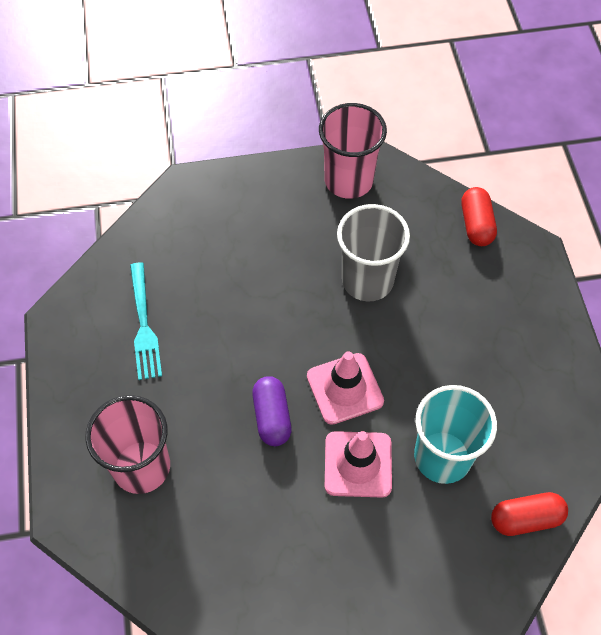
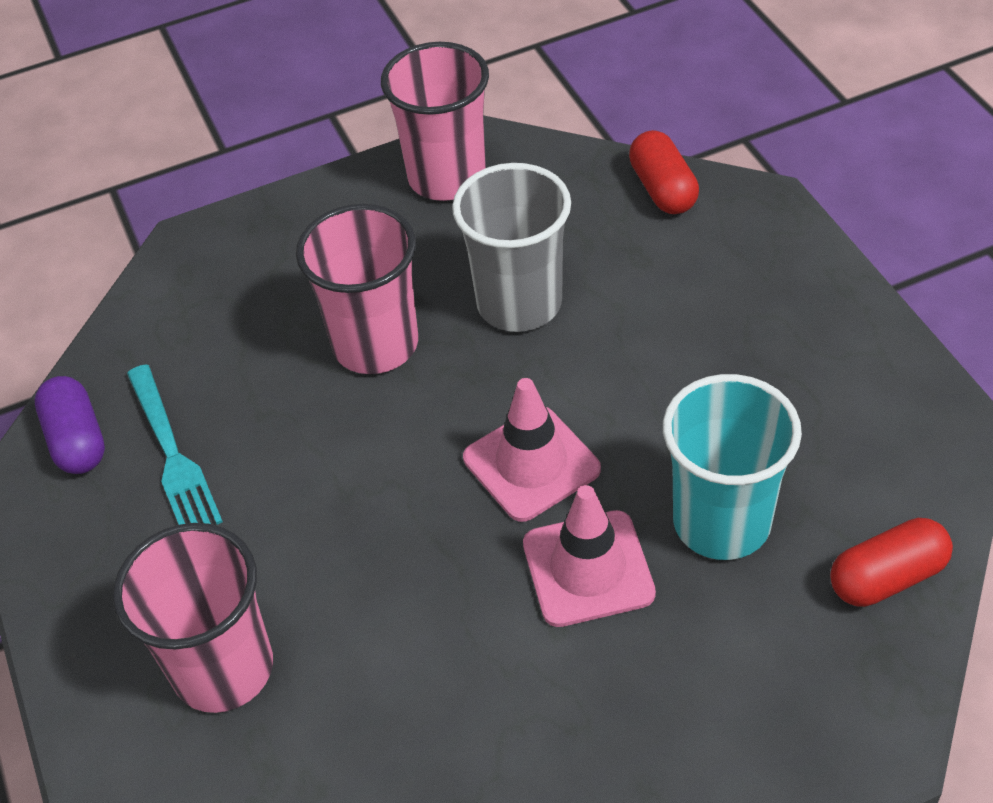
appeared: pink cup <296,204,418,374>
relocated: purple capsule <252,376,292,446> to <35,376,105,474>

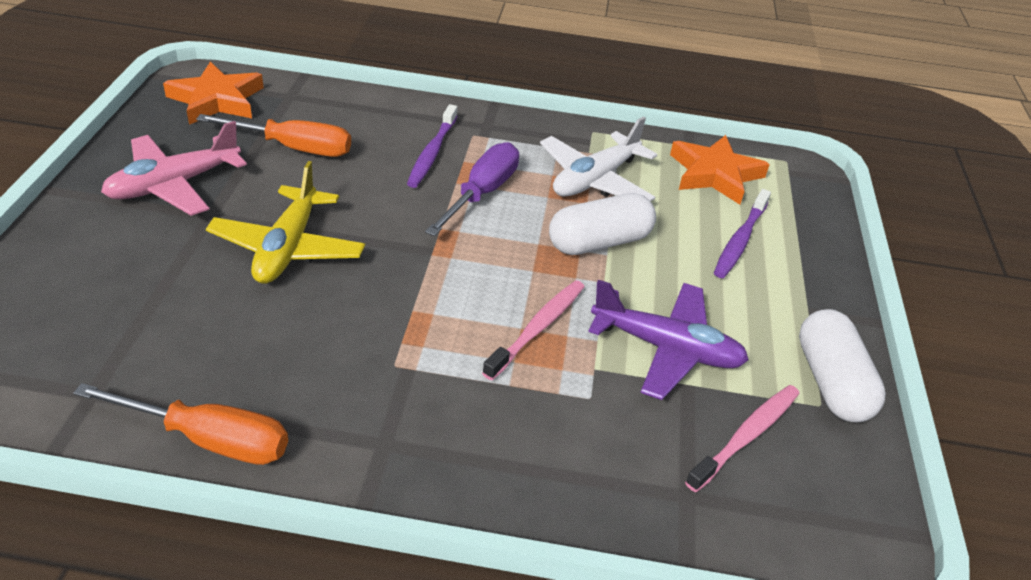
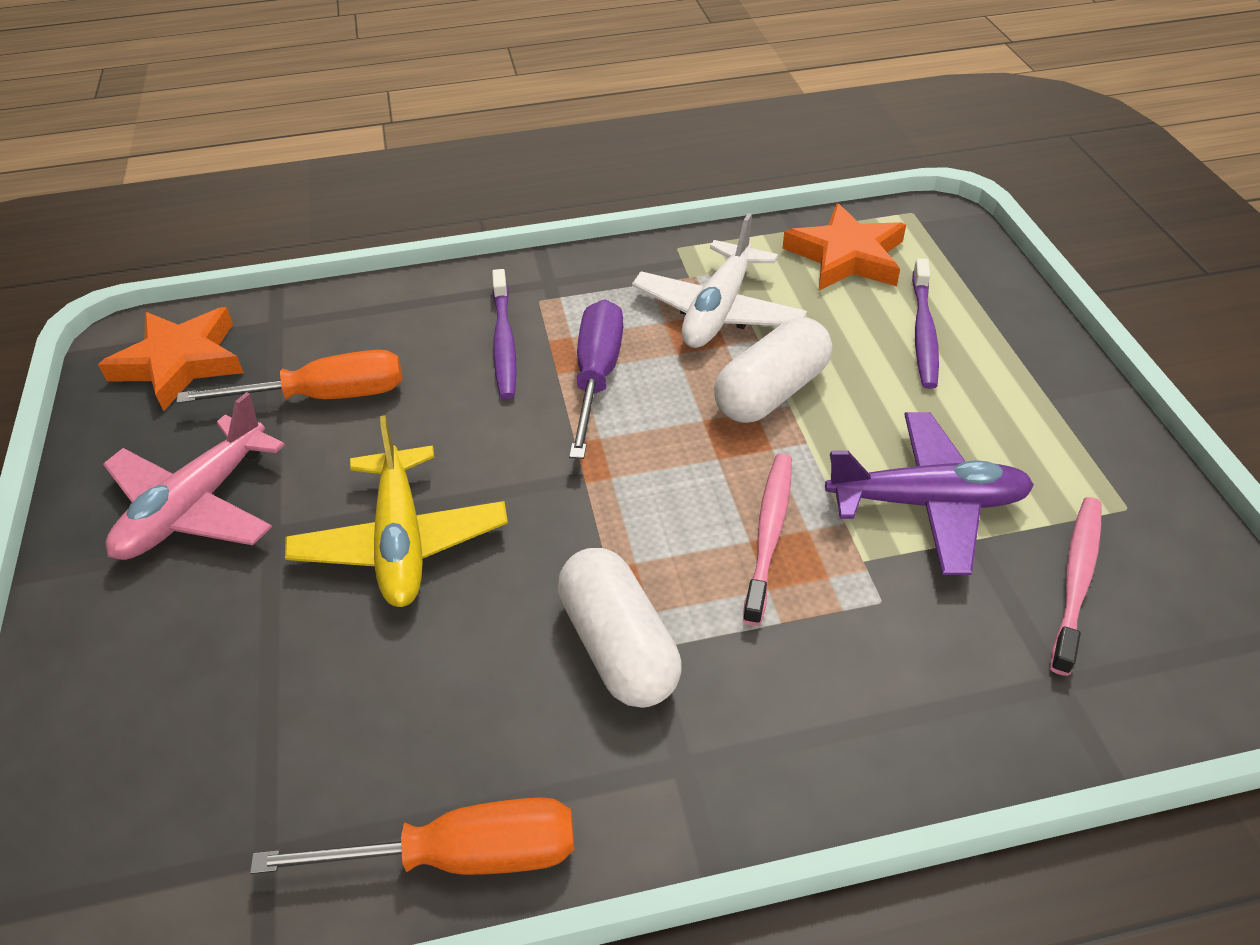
relocated: white capsule <799,309,886,423> to <558,548,681,708>

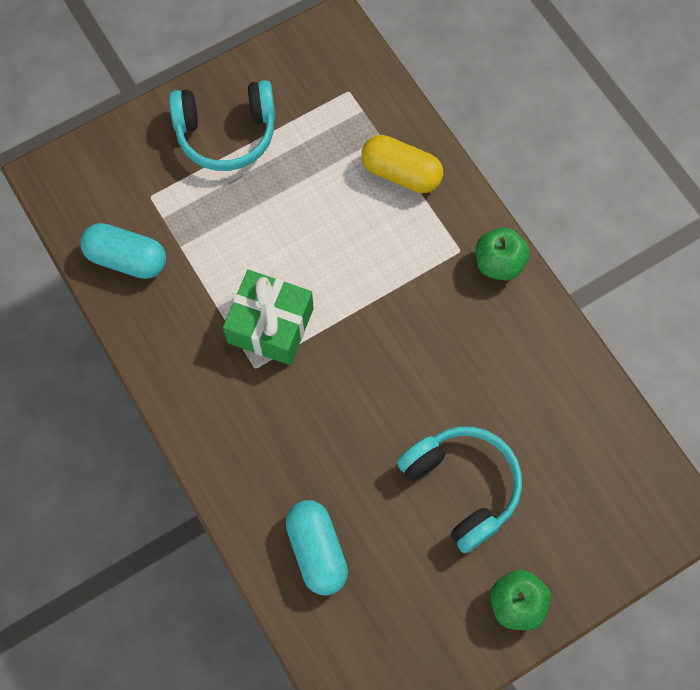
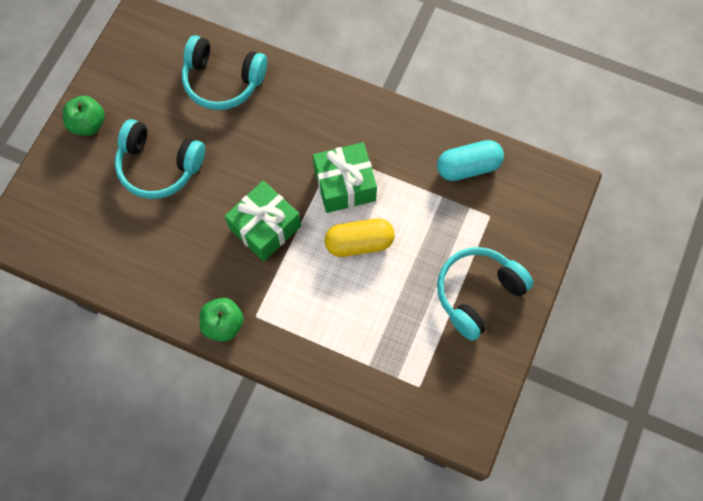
appeared: green gift <225,181,301,261>
relocated: yellow capsule <361,135,443,193> to <325,218,395,257>
exchanged: turquoise capsule <285,500,348,596> to turquoise headphones <182,35,267,110>

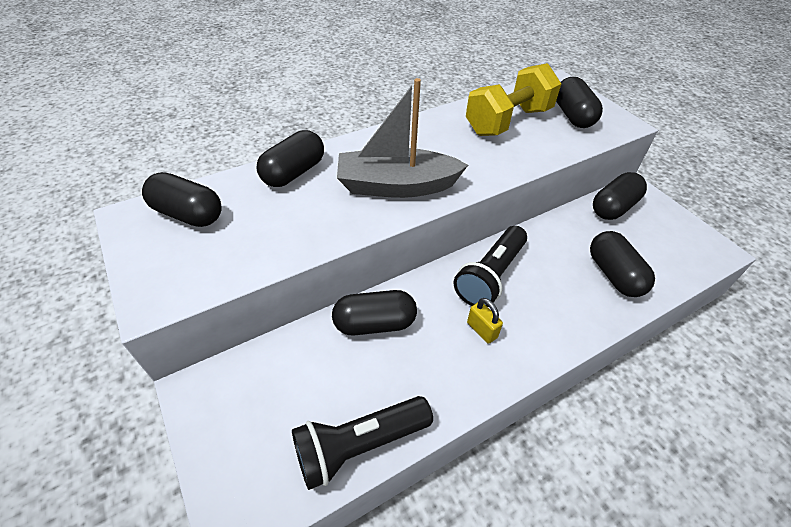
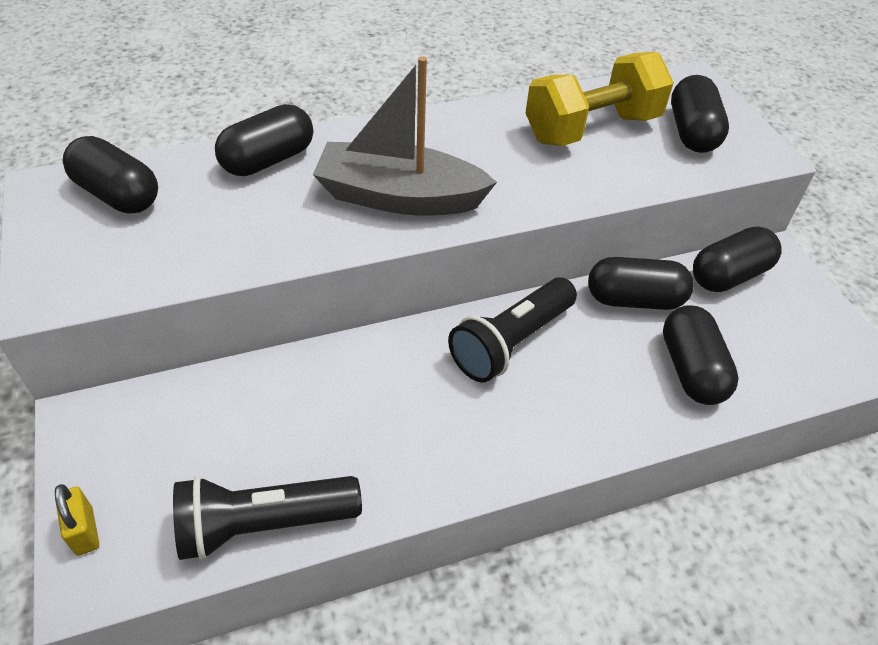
relocated: black capsule <332,290,417,336> to <588,257,694,310>; yellow padlock <467,298,503,344> to <55,484,99,556>

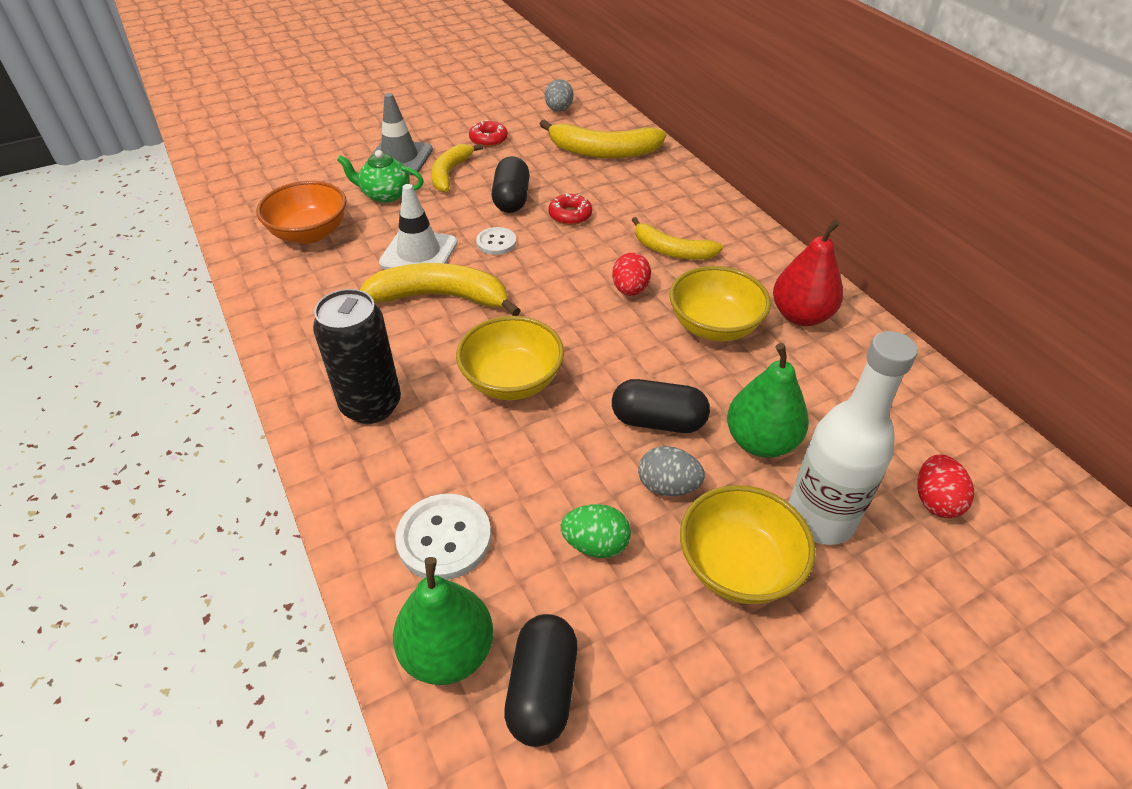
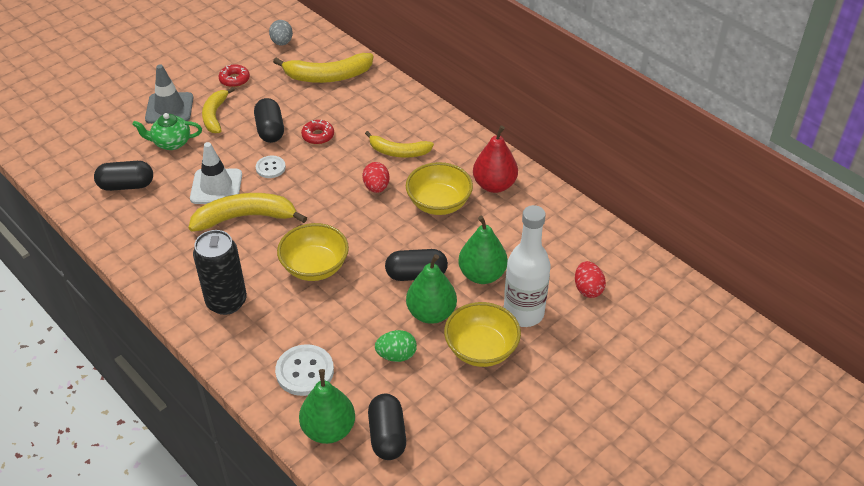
exchanged: orange bowl <256,181,347,244> to black capsule <94,161,153,191>; grey egg <638,446,705,496> to green pear <406,254,457,324>

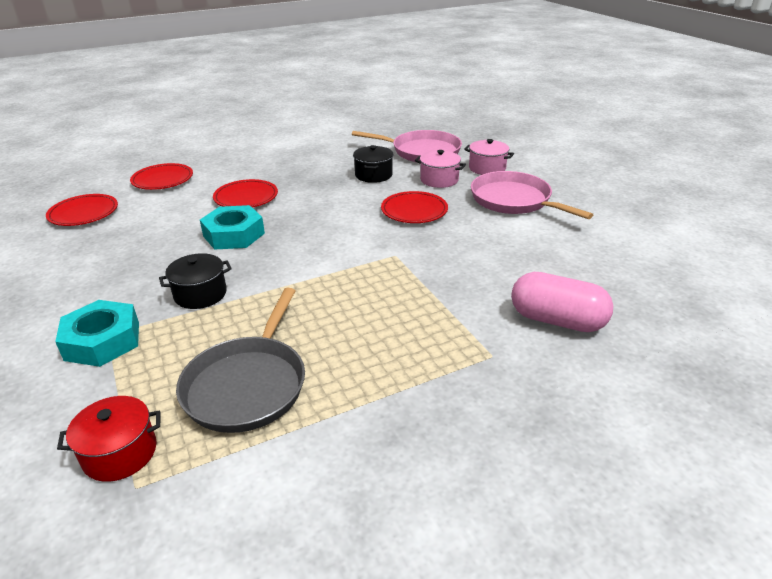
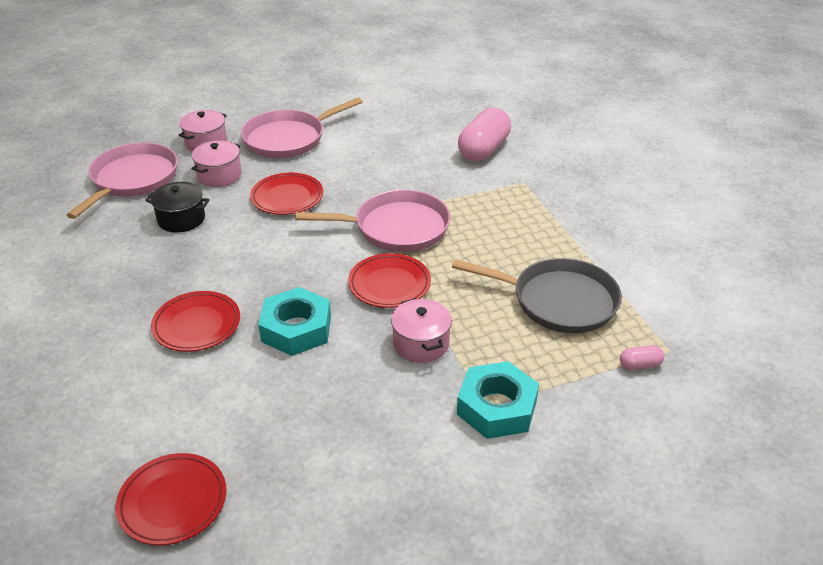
appeared: pink pan <295,190,451,252>
relocated: red plate <130,163,193,190> to <348,253,431,308>
exchanged: red pot <57,396,160,482> to pink capsule <620,345,664,370>
colour: black pot <159,253,232,309> to pink pot <391,298,452,363>

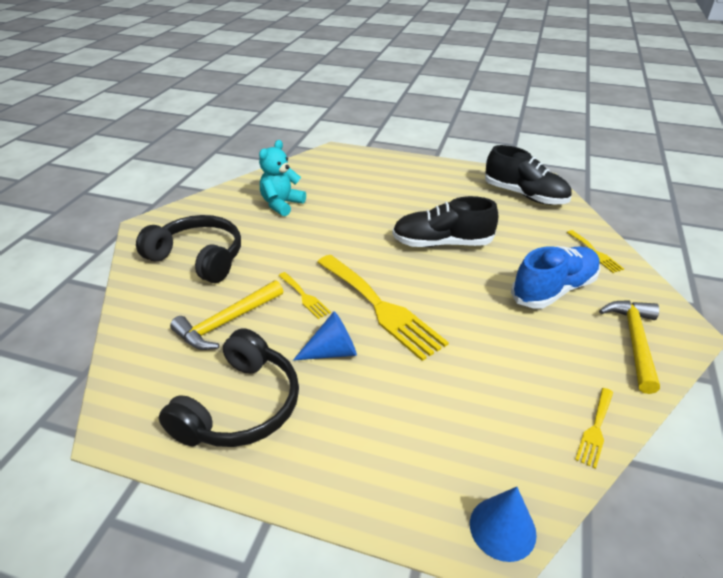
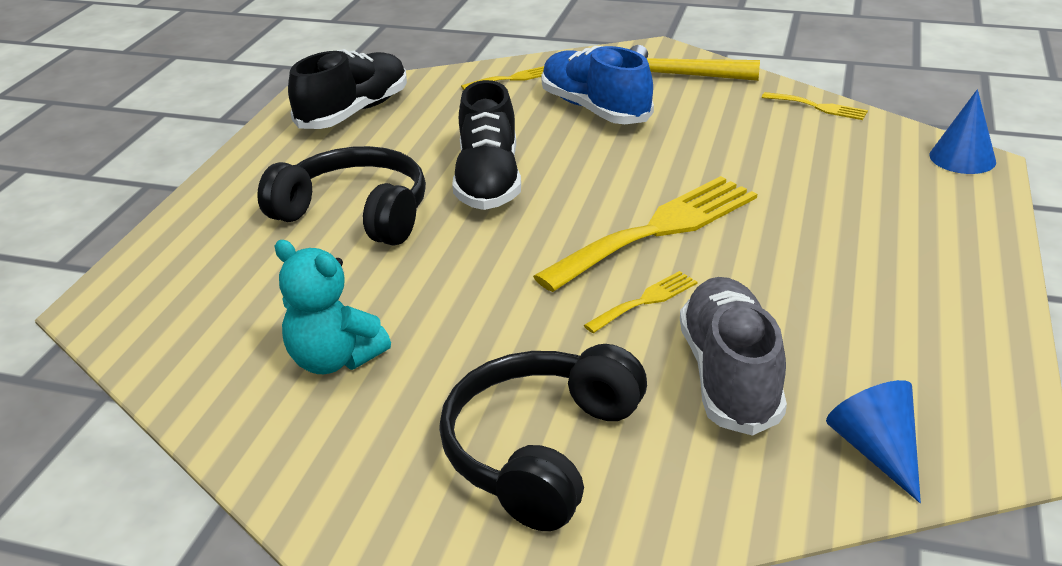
relocated: black headphones <159,328,299,447> to <257,146,426,246>; blue cone <293,311,357,361> to <826,380,921,503>
exchanged: yellow hammer <170,280,283,350> to grey shoe <680,277,787,436>

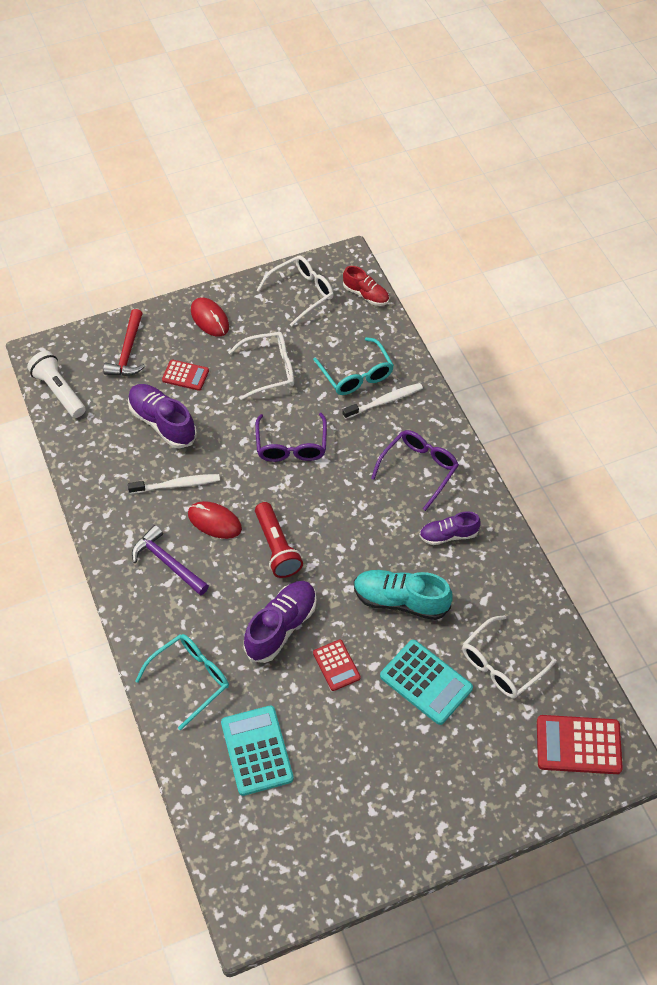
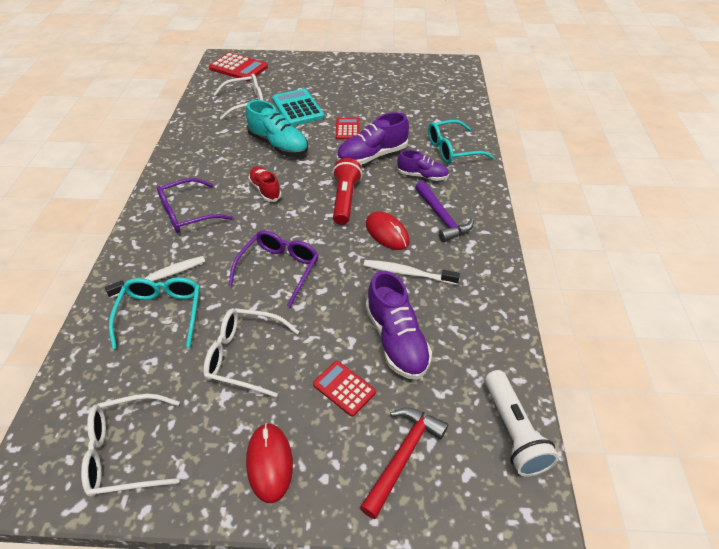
missing: turquoise calculator <221,706,294,796>
relocated: red shoe <343,266,389,306> to <248,166,282,202>; purple shoe <419,511,481,545> to <397,150,449,181>
spun: white toothbrush <342,383,423,419> = <105,256,205,298> 150 degrees clockwise

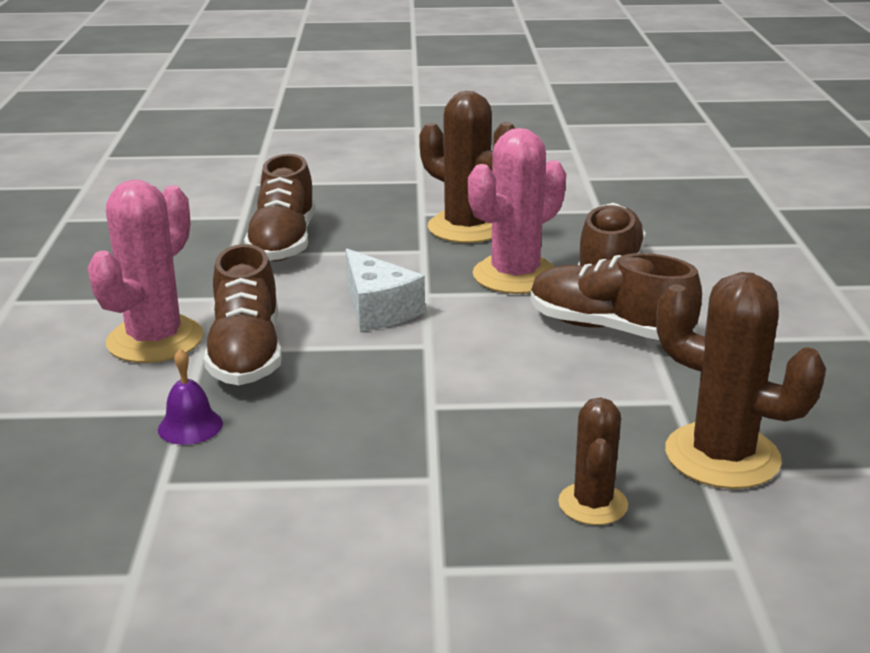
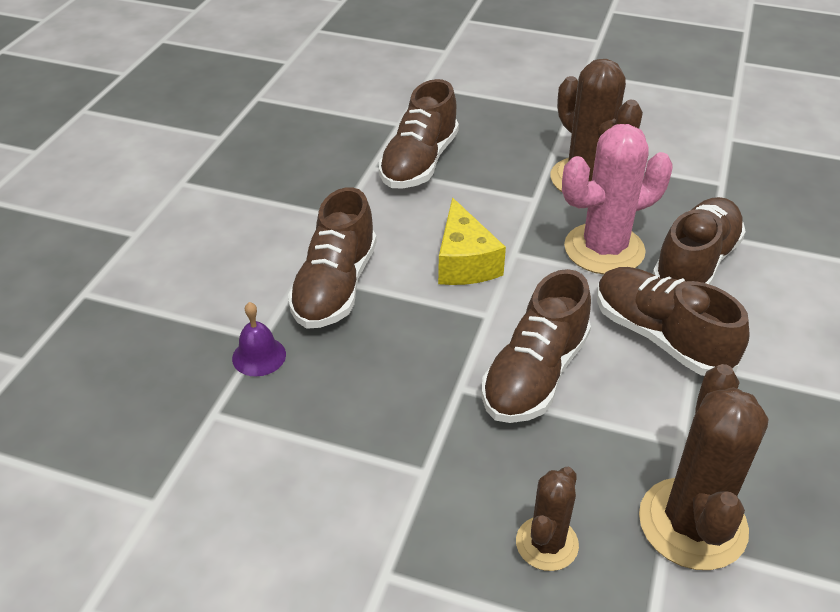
missing: pink cactus <88,180,203,363>
appeared: brown shoe <481,269,591,423>
colour: white cheese <346,248,425,331> to yellow cheese <438,198,506,285>
spun: brown cactus <656,272,826,489> = <639,364,768,570> 45 degrees clockwise

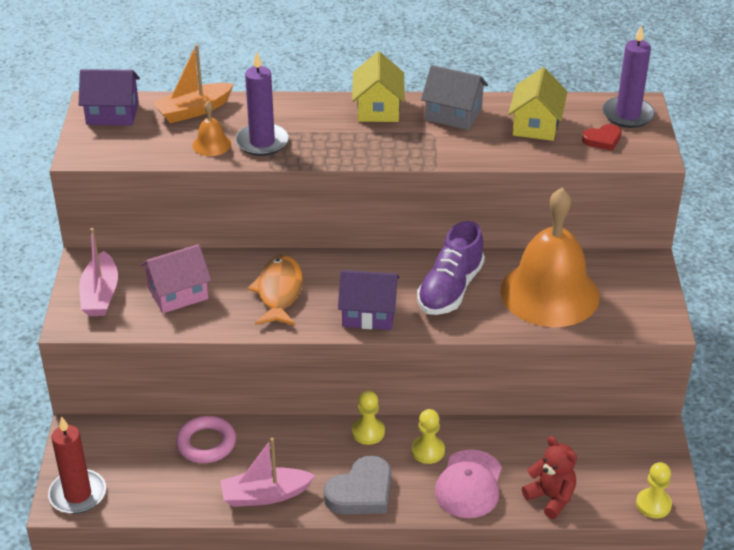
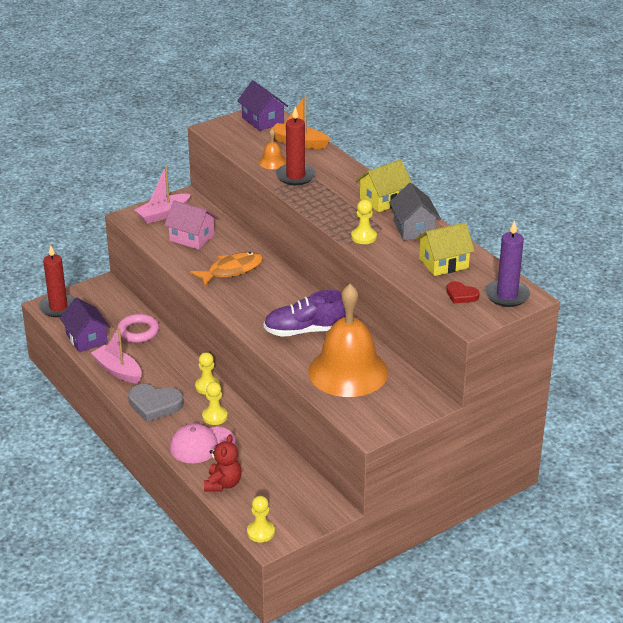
appeared: yellow pawn <351,200,377,244>
relocated: purple house <338,270,399,330> to <60,297,111,352>
colour: purple candle <235,52,289,156> to red candle <276,107,316,185>

